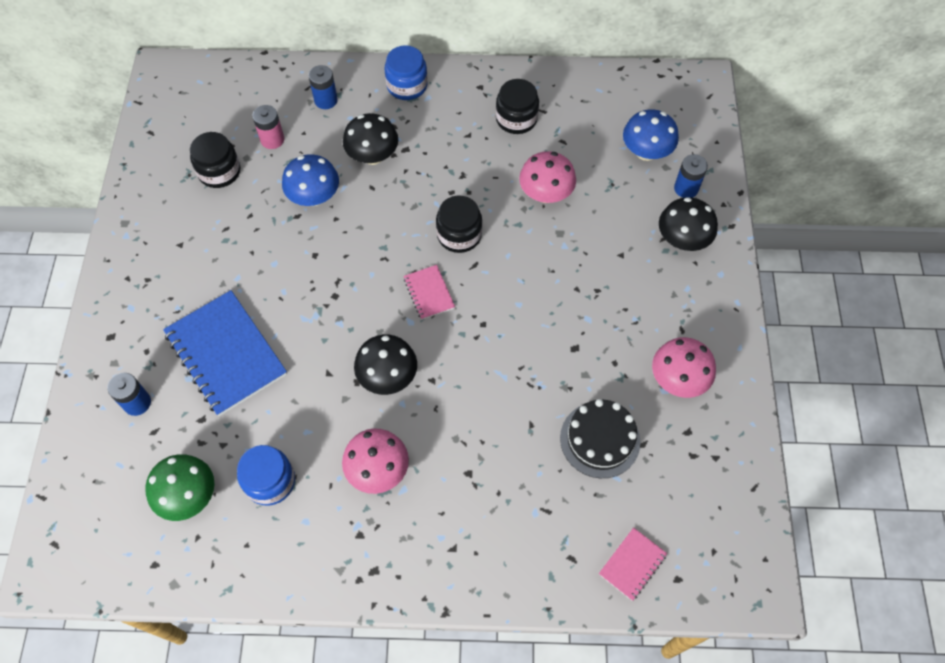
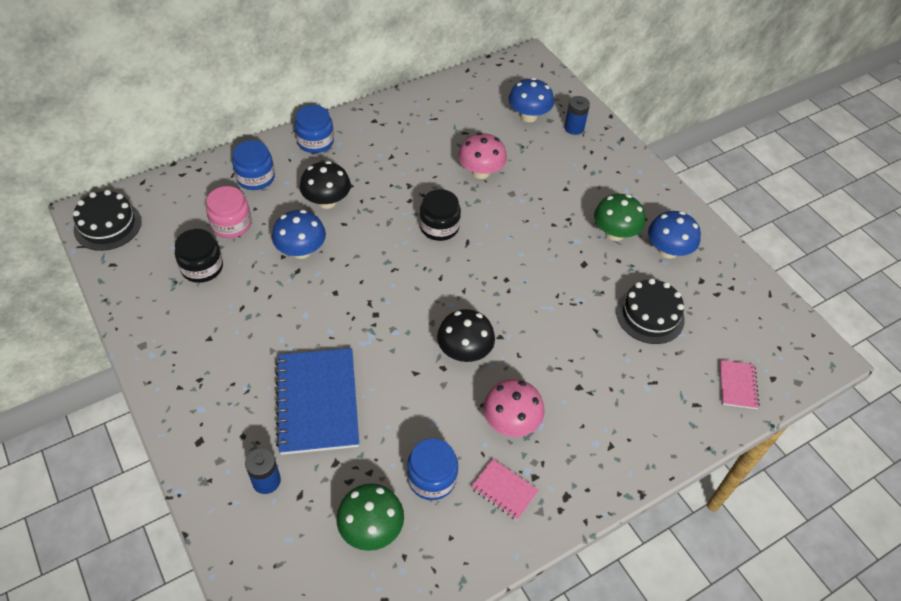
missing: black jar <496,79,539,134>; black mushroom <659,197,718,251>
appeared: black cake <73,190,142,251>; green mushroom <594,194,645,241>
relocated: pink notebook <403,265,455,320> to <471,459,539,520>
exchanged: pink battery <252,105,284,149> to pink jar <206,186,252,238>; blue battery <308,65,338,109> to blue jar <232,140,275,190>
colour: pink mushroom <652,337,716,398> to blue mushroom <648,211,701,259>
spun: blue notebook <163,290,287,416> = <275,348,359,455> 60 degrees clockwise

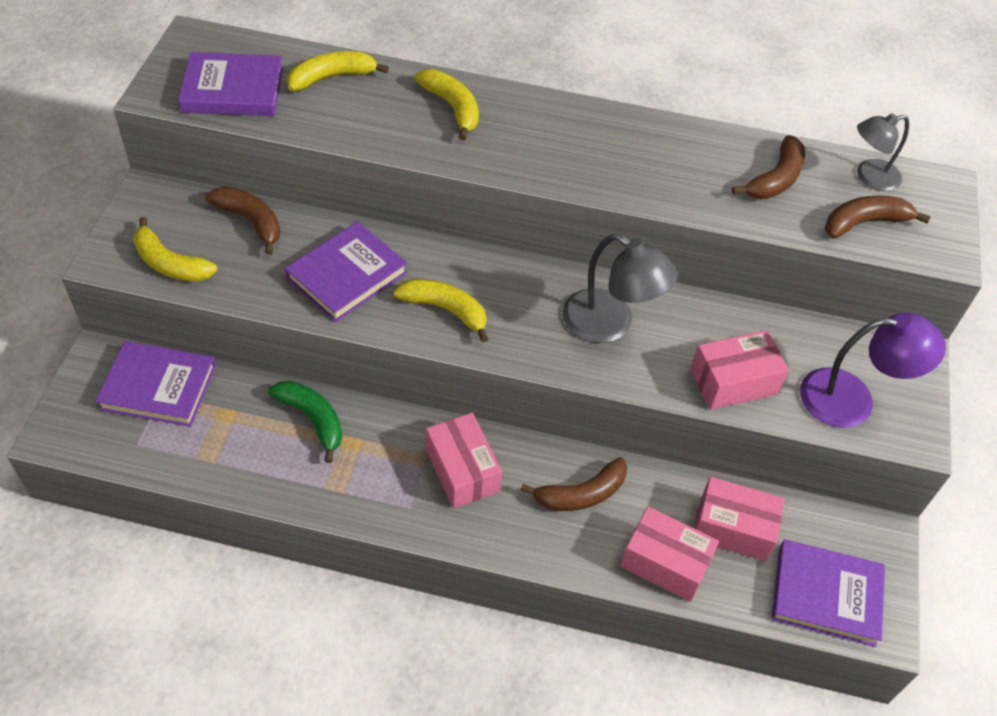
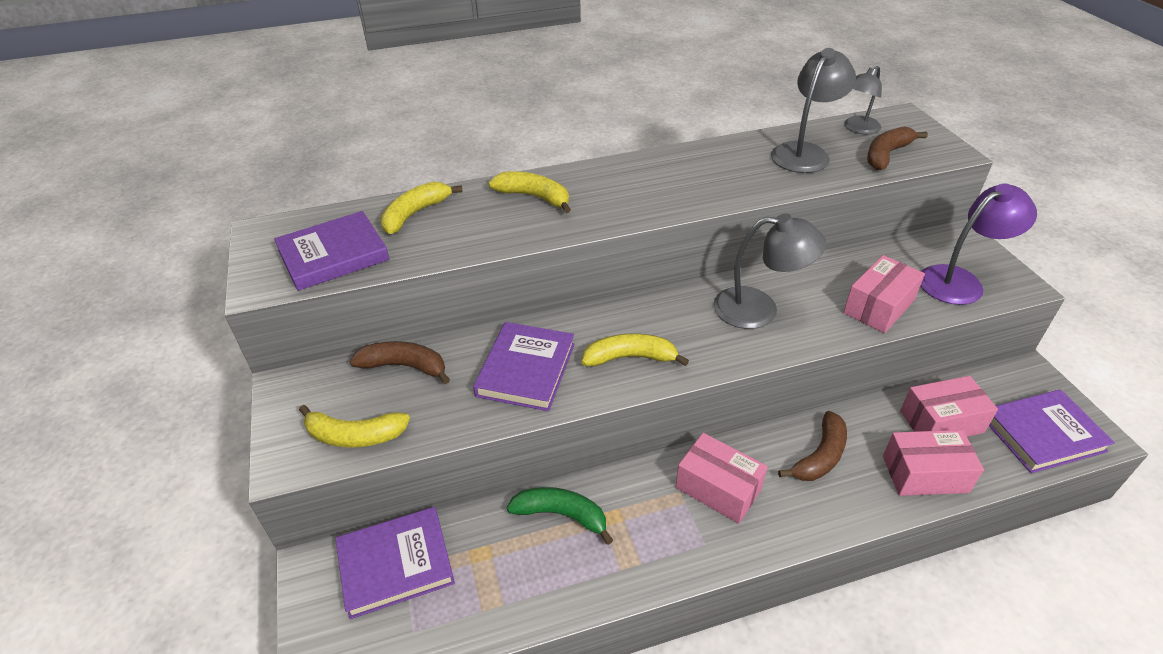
exchanged: brown banana <732,135,805,199> to grey lamp <771,48,856,173>

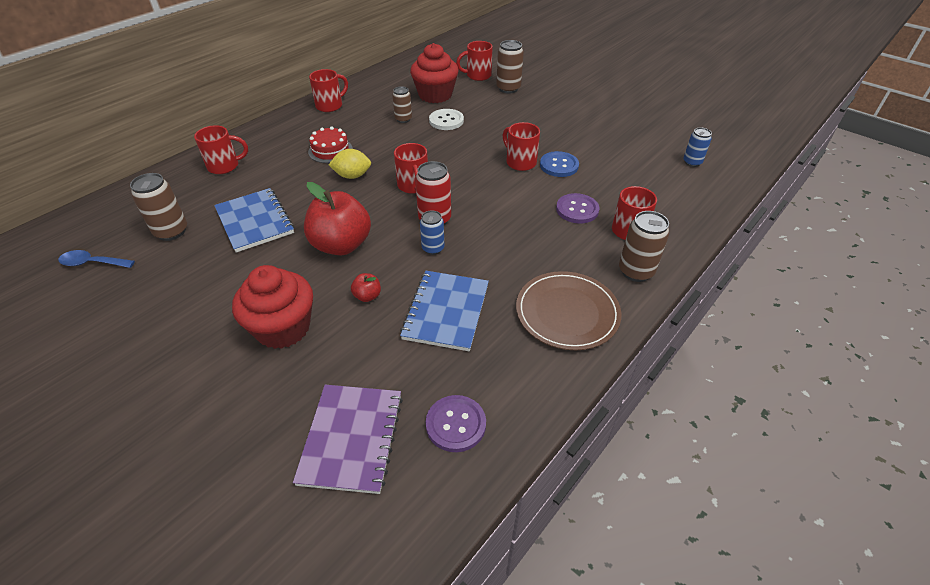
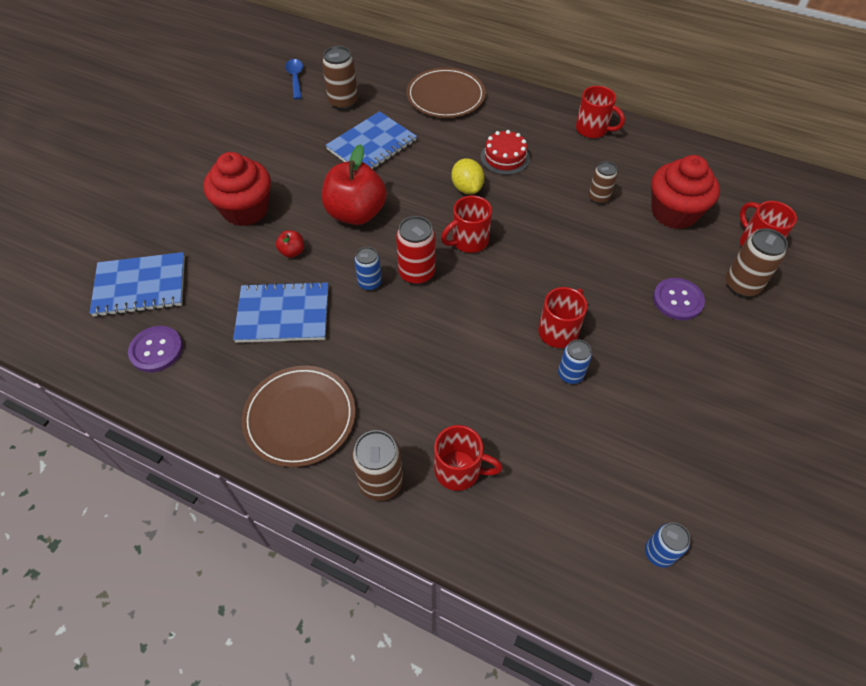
missing: white button <429,109,464,130>
relocated: purple button <556,193,599,224> to <653,278,705,320>
exchanged: red mug <194,125,248,174> to brown plate <406,67,486,118>; blue button <540,151,579,177> to blue can <558,339,592,384>
colour: purple notebook <293,385,403,494> to blue notebook <90,252,185,317>

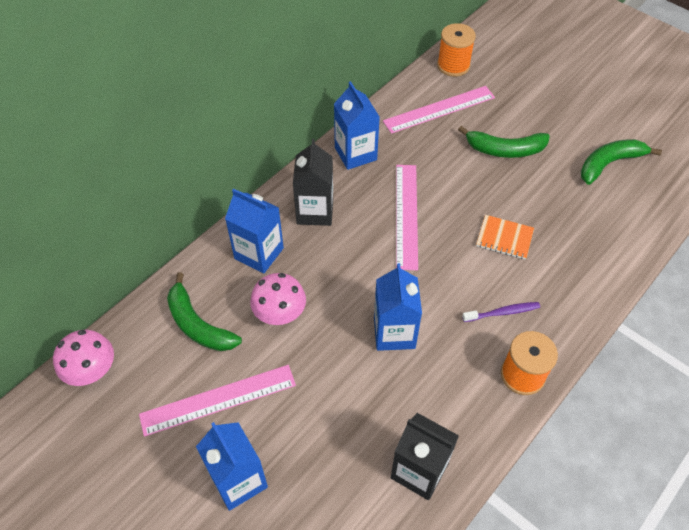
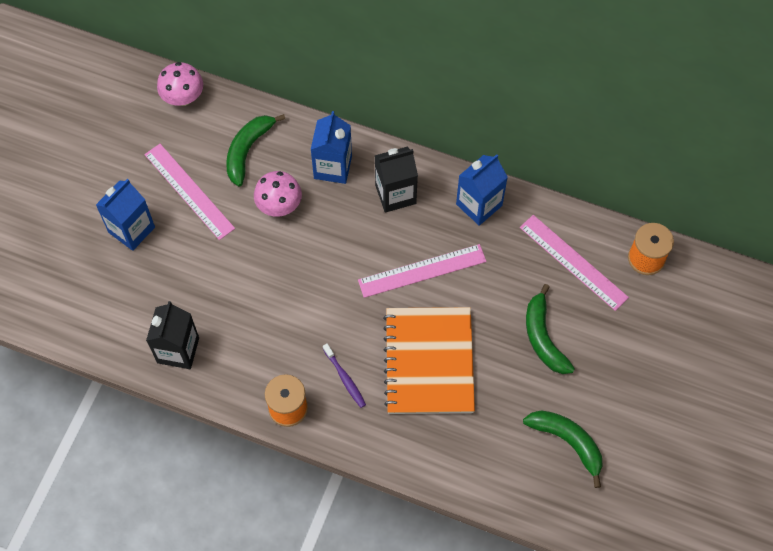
missing: blue carton <374,263,422,351>
size: orange notebook <476,215,534,260> = <383,307,475,414> x2.22

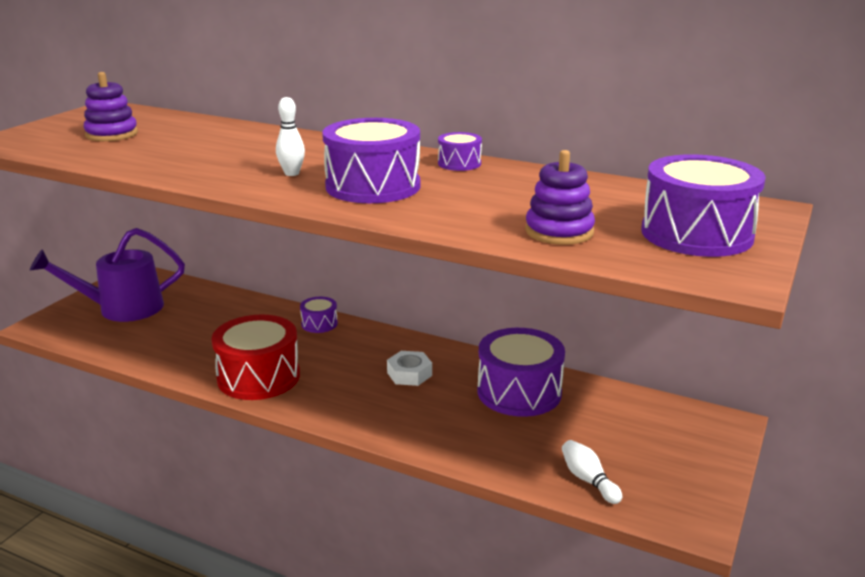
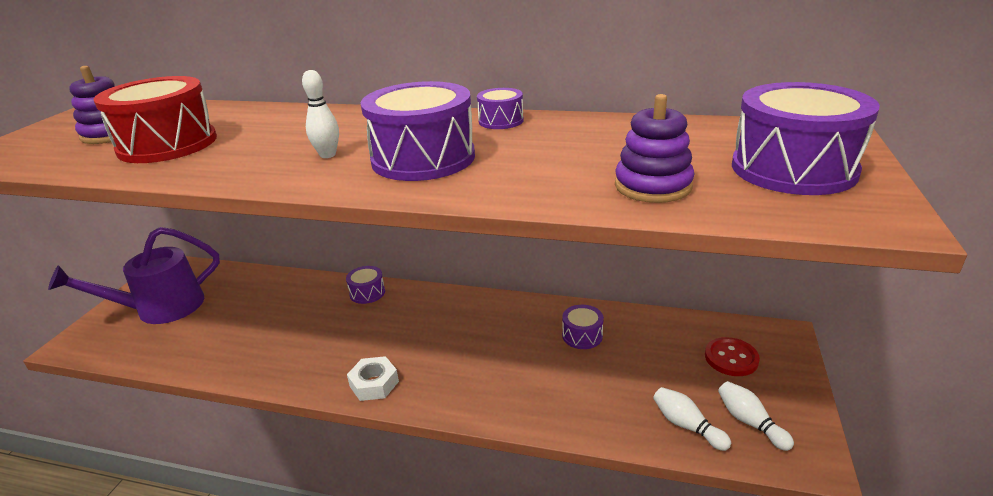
appeared: red button <705,337,760,376>; white bowling pin <718,381,794,451>
relocated: red drum <212,315,300,400> to <94,76,217,163>; white nut <387,351,432,386> to <347,356,399,401>
size: purple drum <478,328,565,417> = <562,305,604,349> x0.49

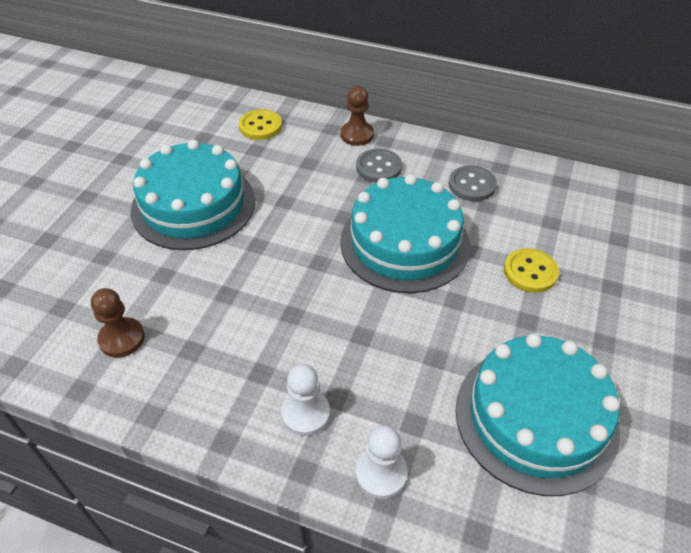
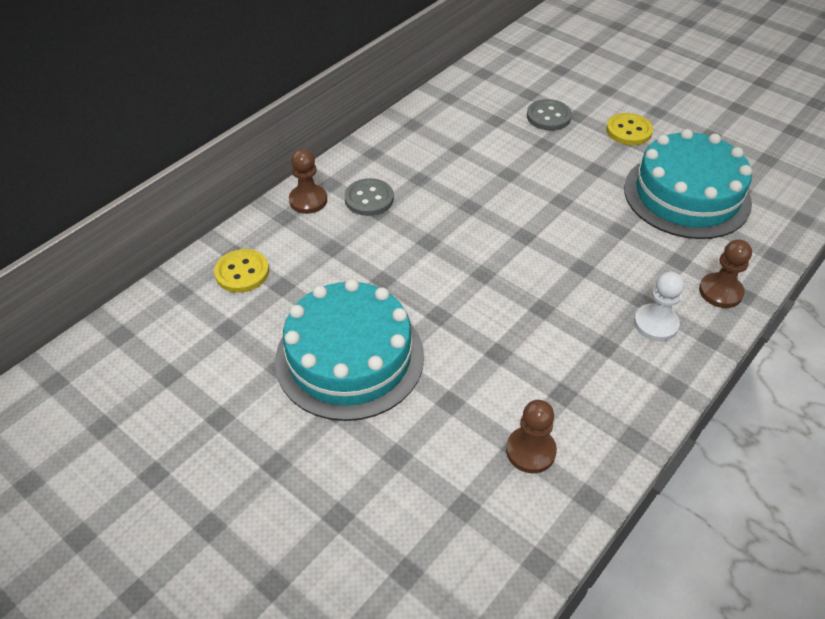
missing: turquoise cake <340,174,470,293>
relocated: grey button <449,165,497,201> to <527,99,572,131>; yellow button <504,248,559,293> to <606,113,653,145>
colour: white pawn <356,425,408,499> to brown pawn <699,239,752,308>

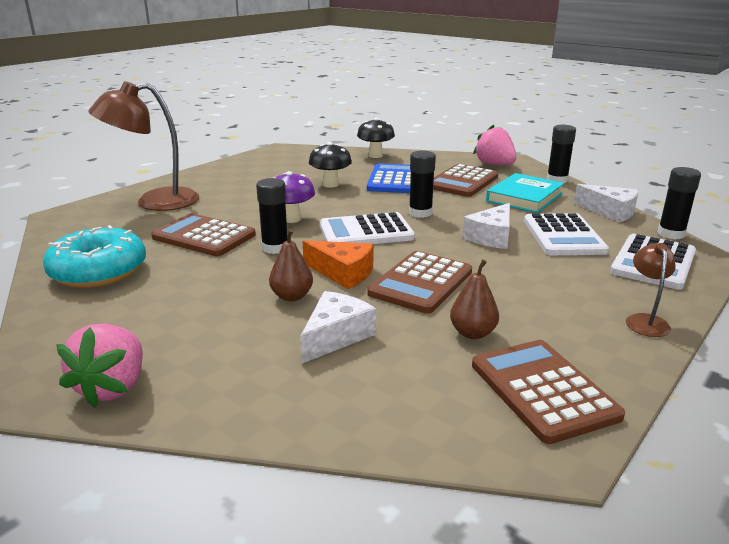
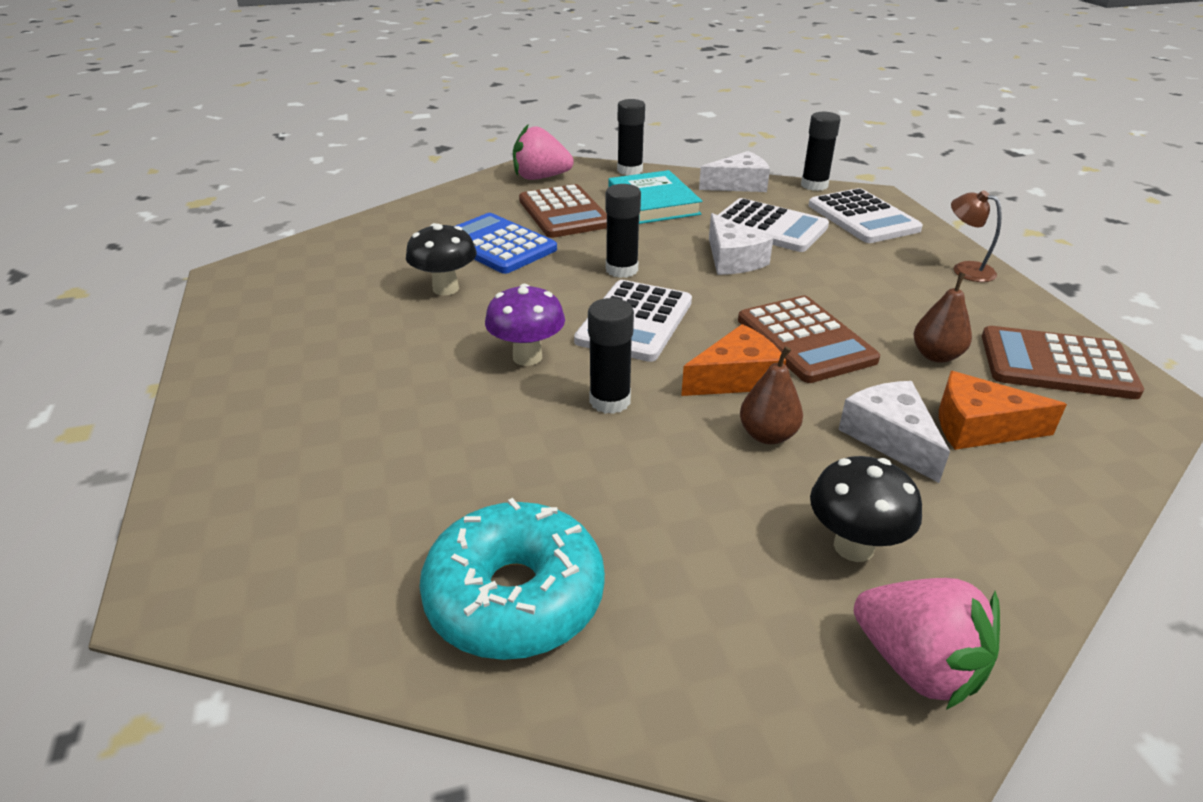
missing: brown lamp <88,81,199,211>; brown calculator <151,213,256,256>
appeared: orange cheese <939,371,1067,450>
relocated: black mushroom <357,118,395,158> to <810,456,922,562>

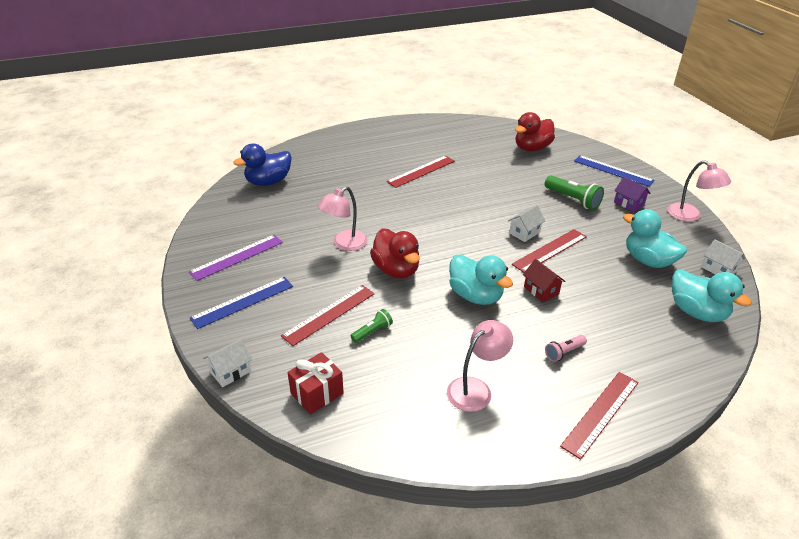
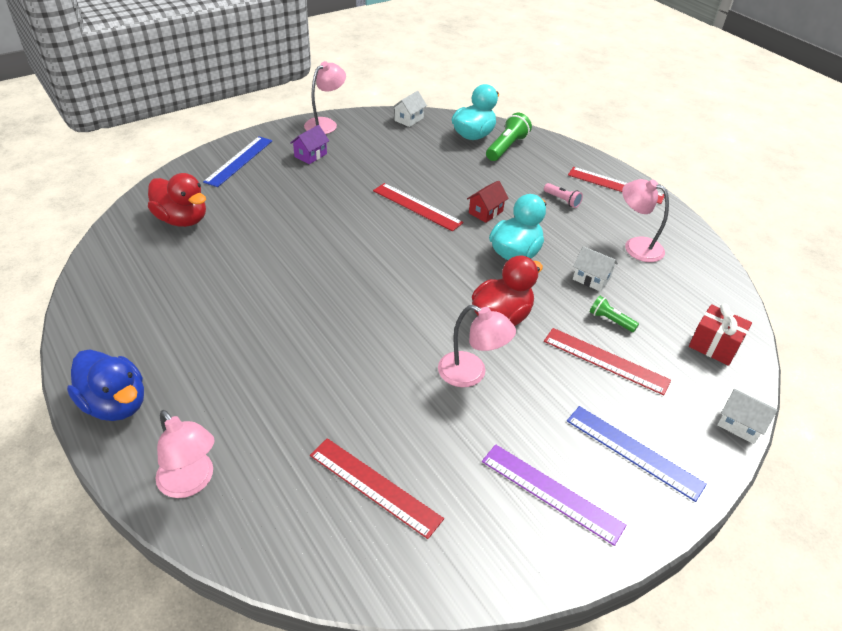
missing: turquoise duck <623,209,687,268>
appeared: pink lamp <156,410,215,498>
relocated: blue duck <233,144,292,186> to <67,350,144,421>; red ruler <386,156,455,188> to <310,438,444,539>; white house <508,205,546,242> to <573,246,618,292>; green flashlight <545,175,604,210> to <486,113,532,161>

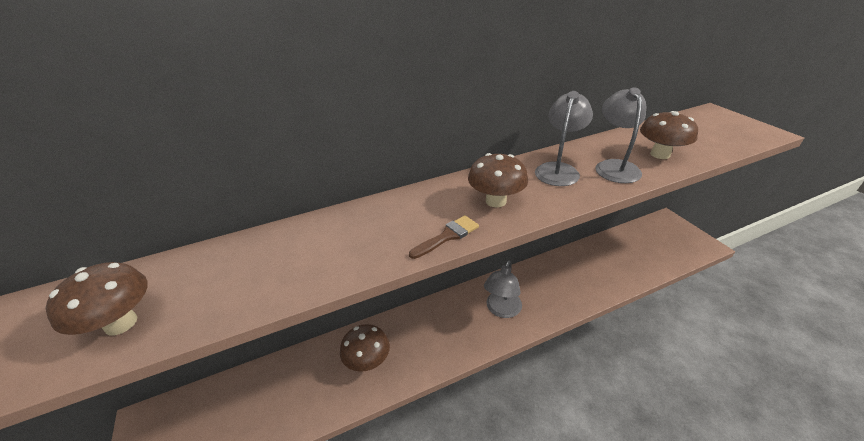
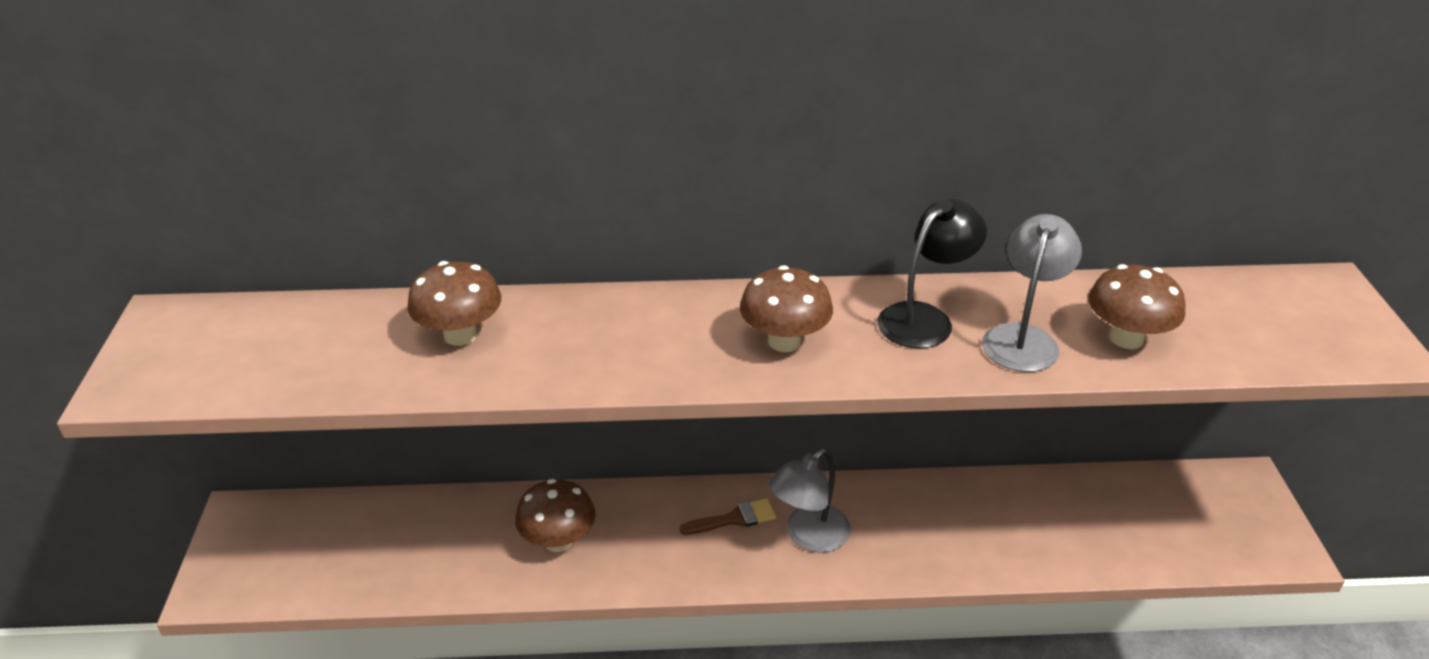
relocated: brown mushroom <45,262,148,335> to <407,261,501,346>; brown brush <409,215,479,259> to <680,498,776,535>
colour: grey lamp <535,91,593,186> to black lamp <877,199,987,348>

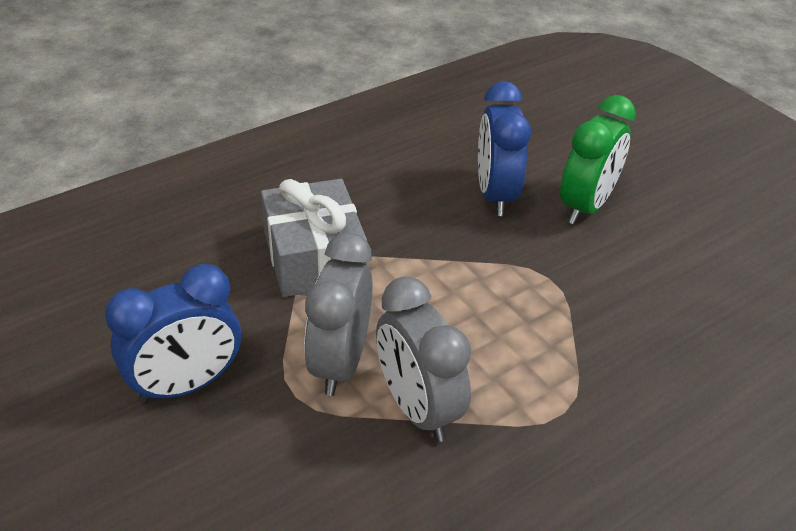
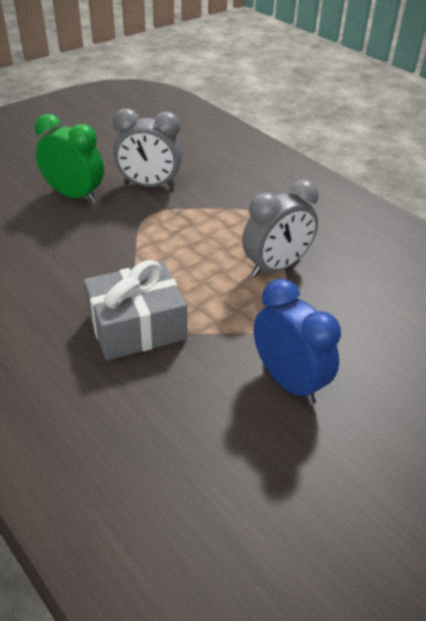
missing: blue clock <478,81,531,216>
relocated: grey clock <304,233,373,396> to <113,108,183,188>

